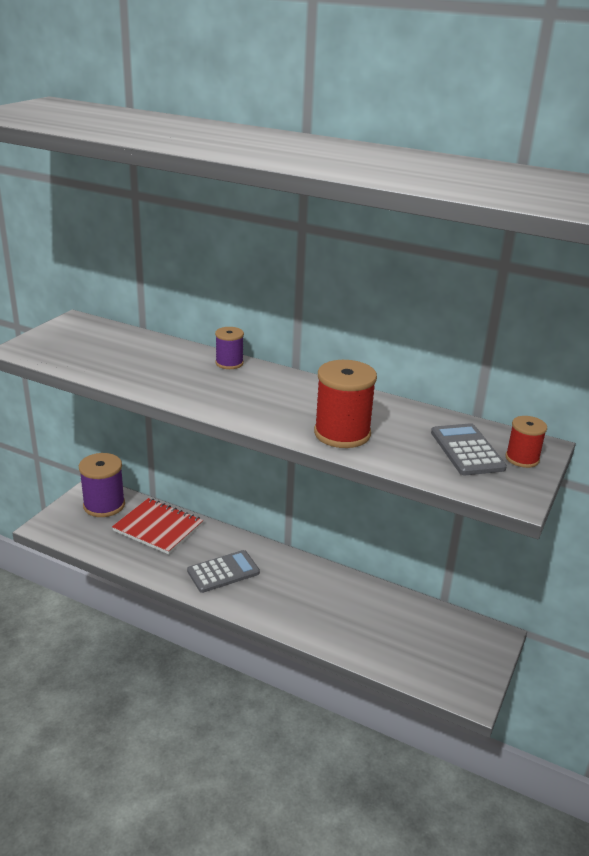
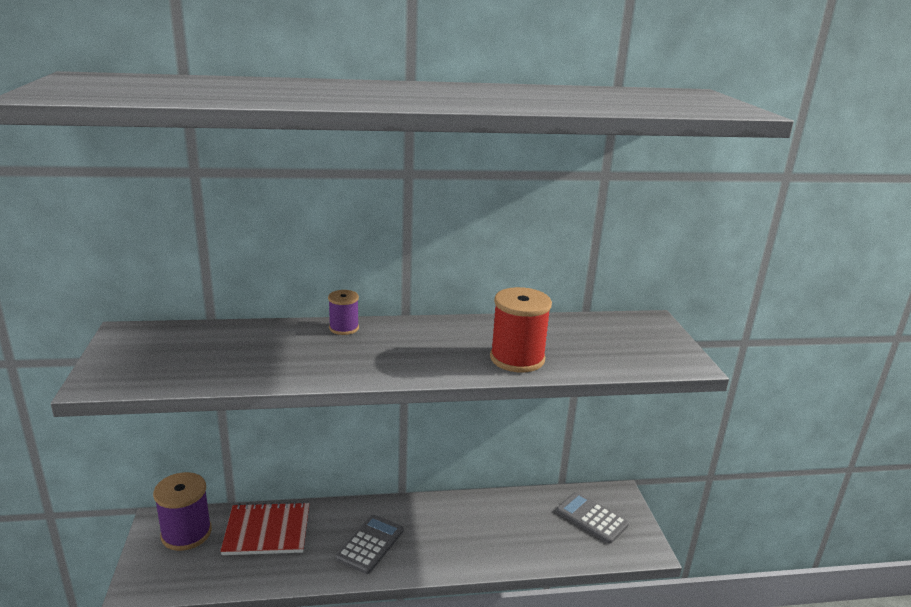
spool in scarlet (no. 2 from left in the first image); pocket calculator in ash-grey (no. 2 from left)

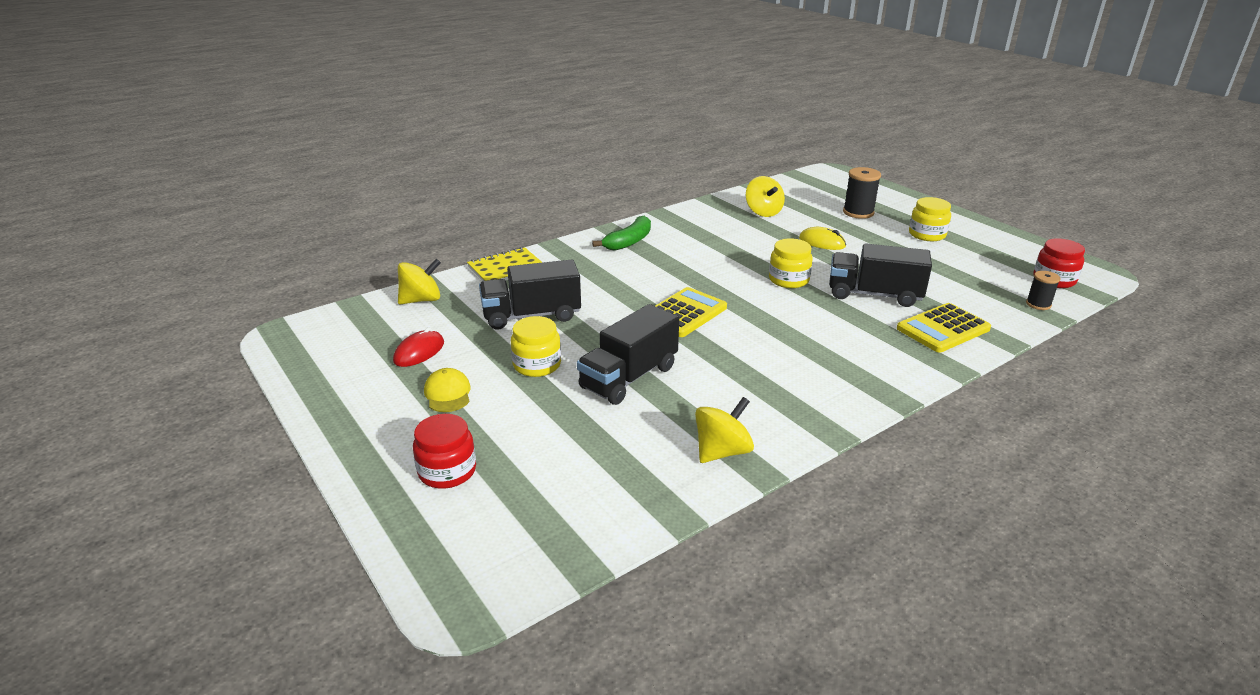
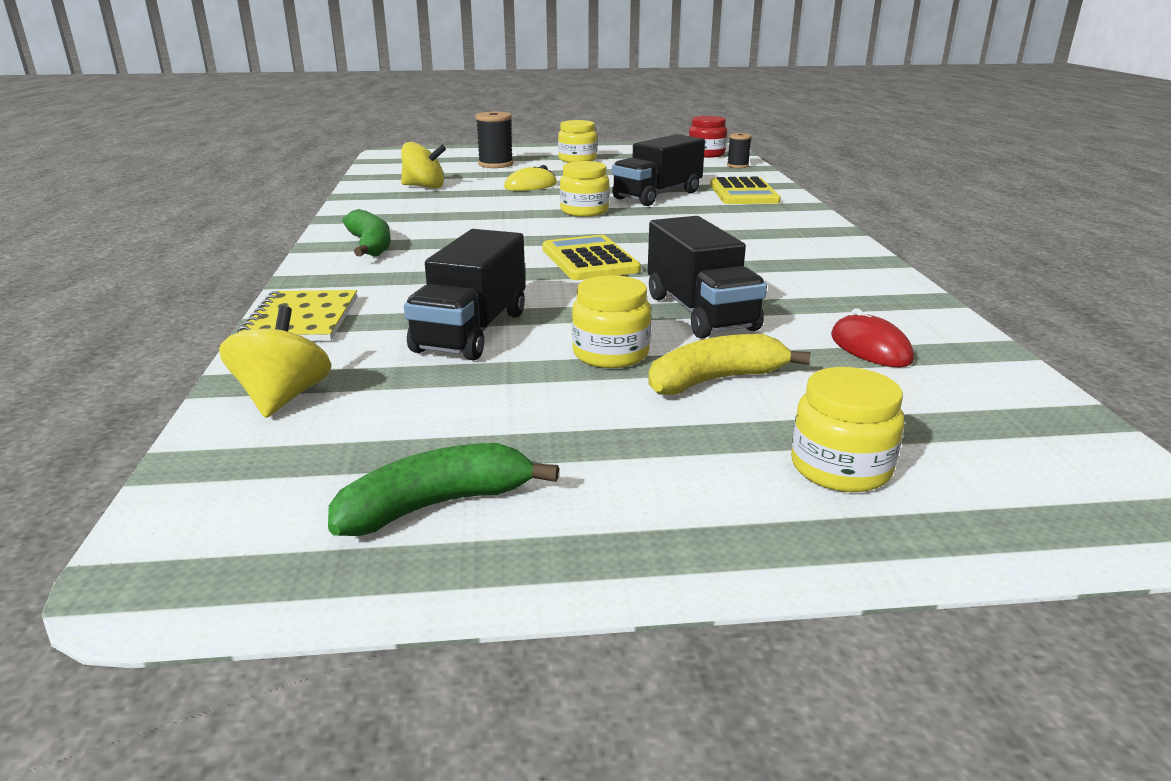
PC mouse in scarlet; peaked cap in golden; toy top in golden (no. 2 from left in the first image); preserve jar in golden (no. 4 from left); toy banana in golden; toy banana in leaf-green (no. 2 from left)

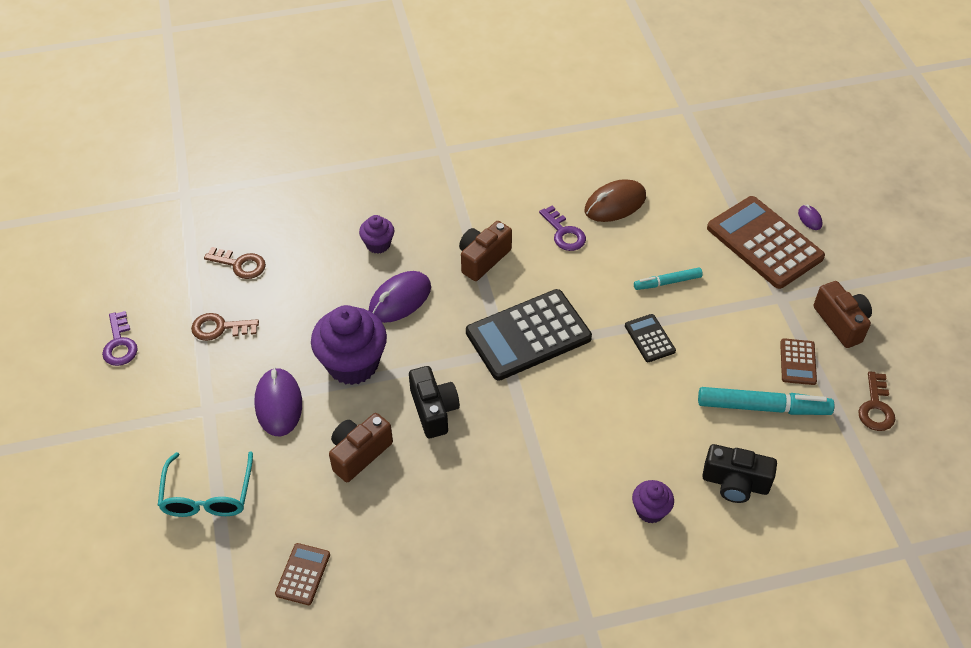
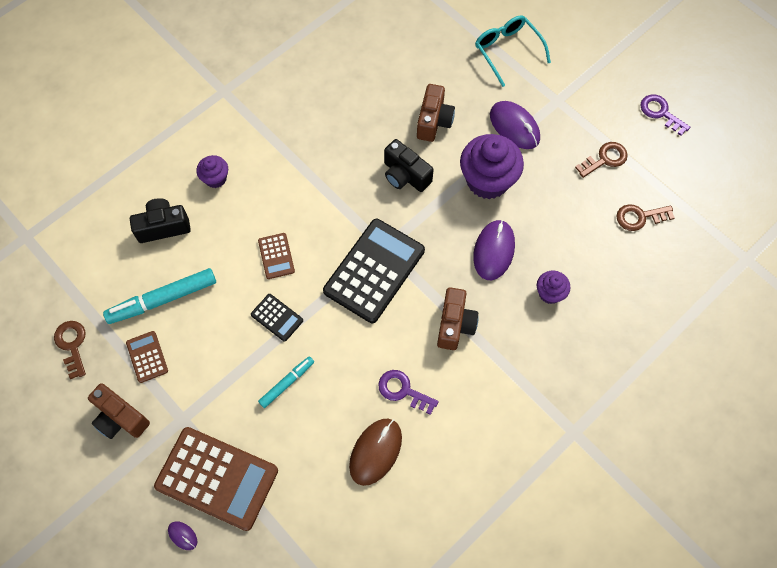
pocket calculator in dark brown (no. 3 from left)

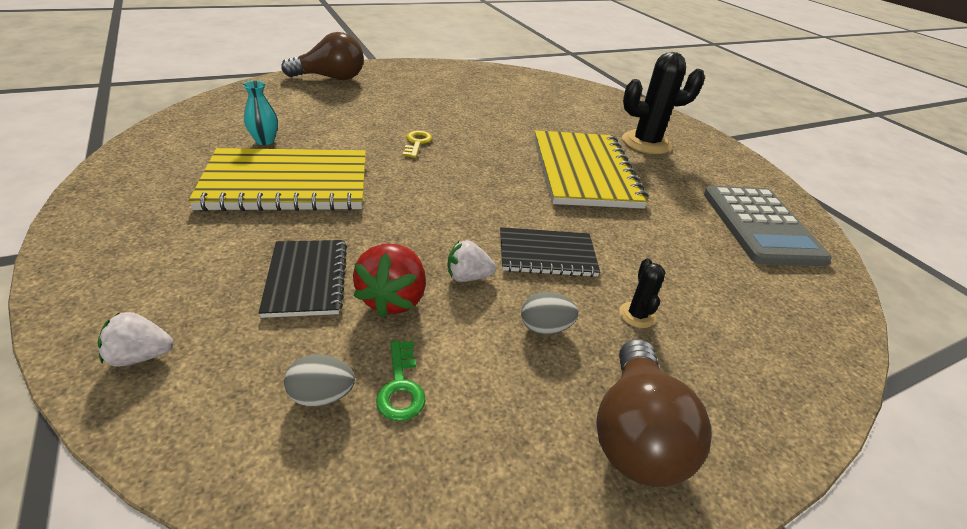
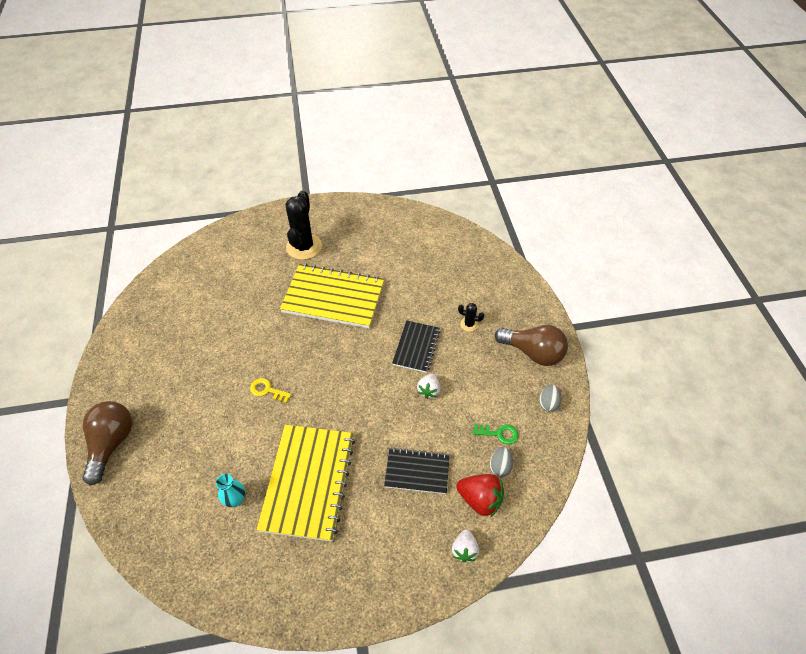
pocket calculator in ash-grey; berry in scarlet; egg in ash-grey (no. 2 from left)

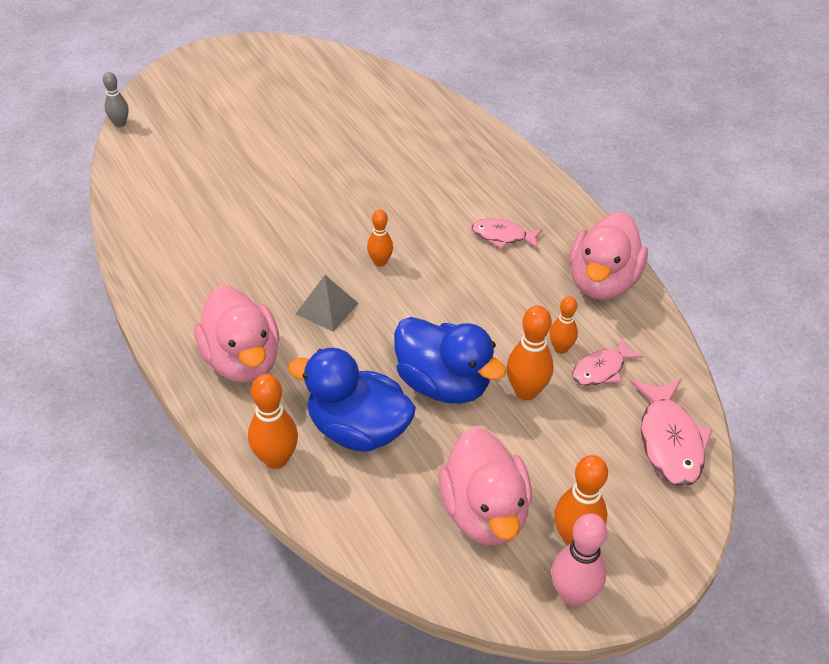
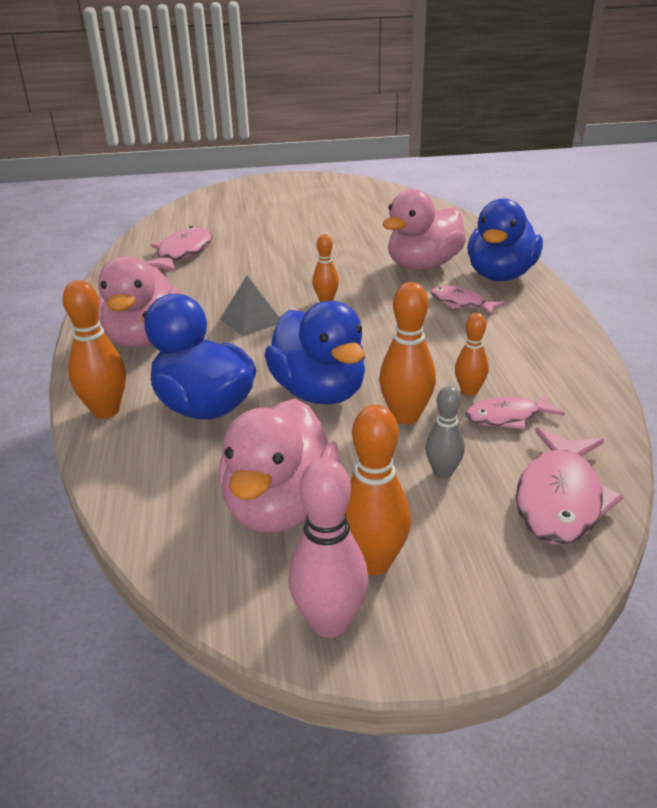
skittle in ash-grey; rubber duck in pink (no. 3 from left); rubber duck in royal blue (no. 3 from left); fish figure in pink (no. 1 from left)

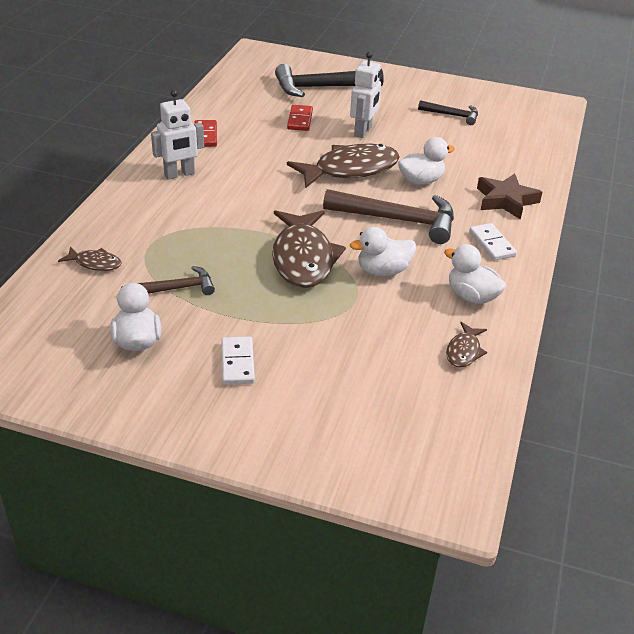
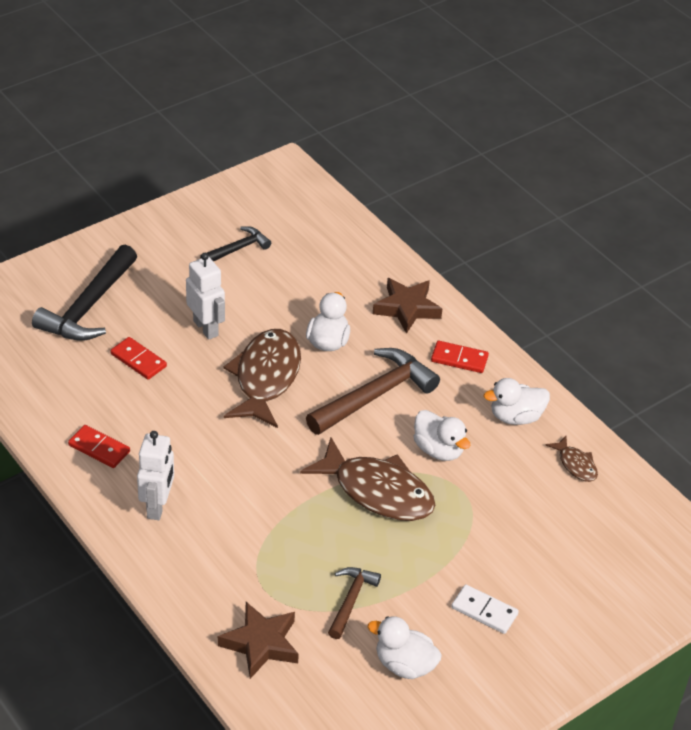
domino tile in scarlet (no. 3 from left); rubber duck in pure white (no. 3 from left); five-pointed star in dark brown (no. 1 from left)

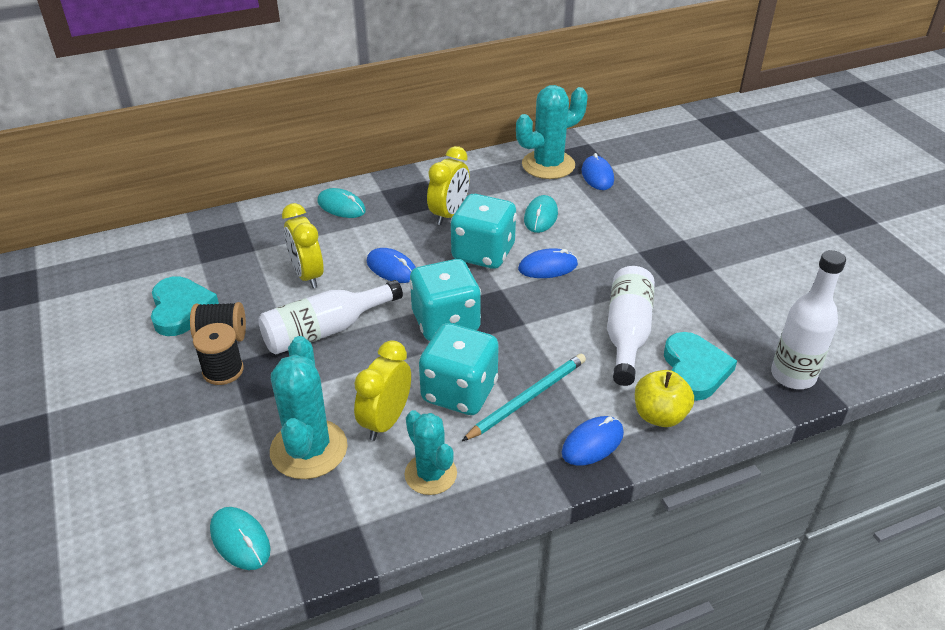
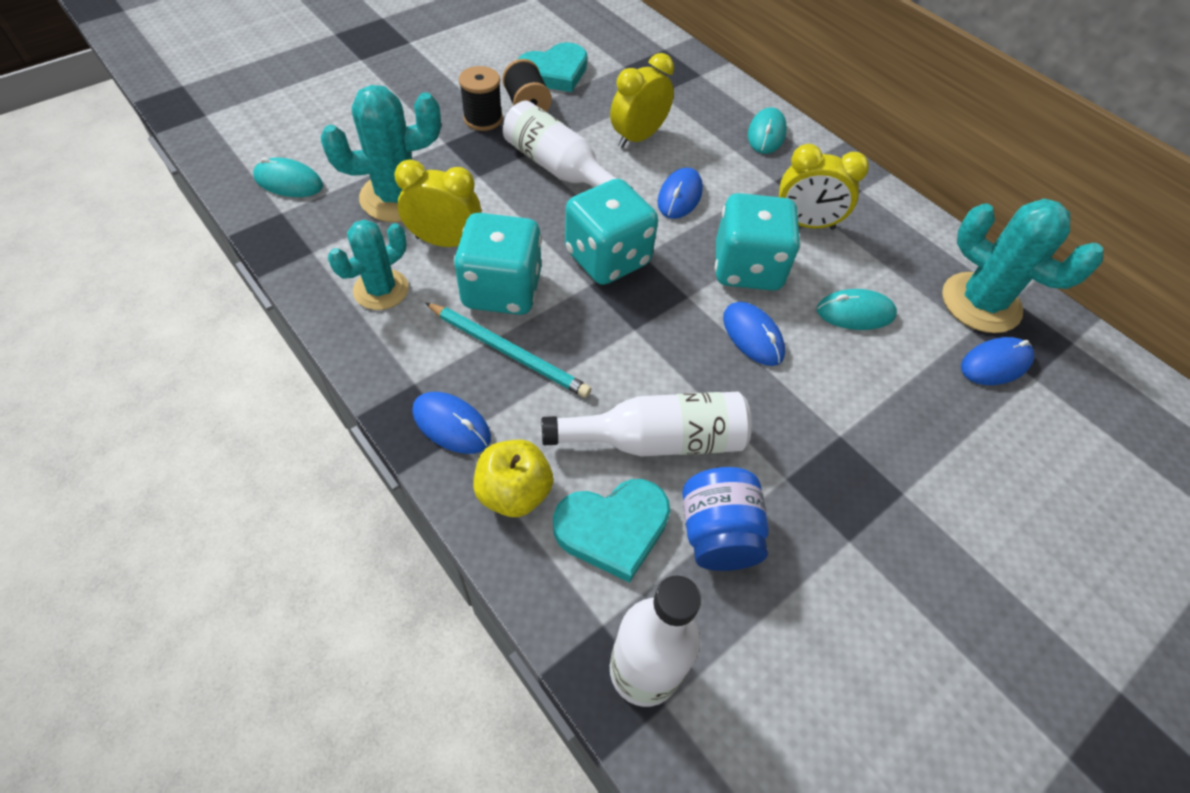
PC mouse in aqua (no. 1 from left); preserve jar in royal blue

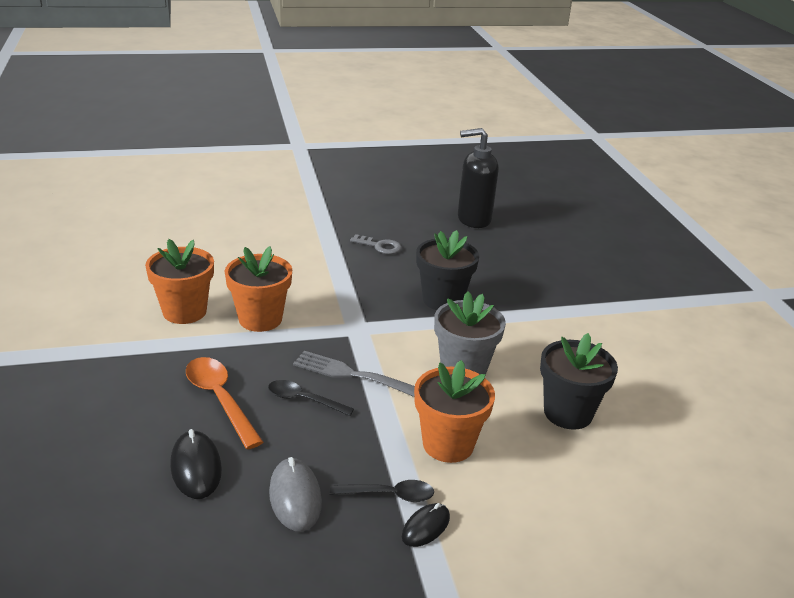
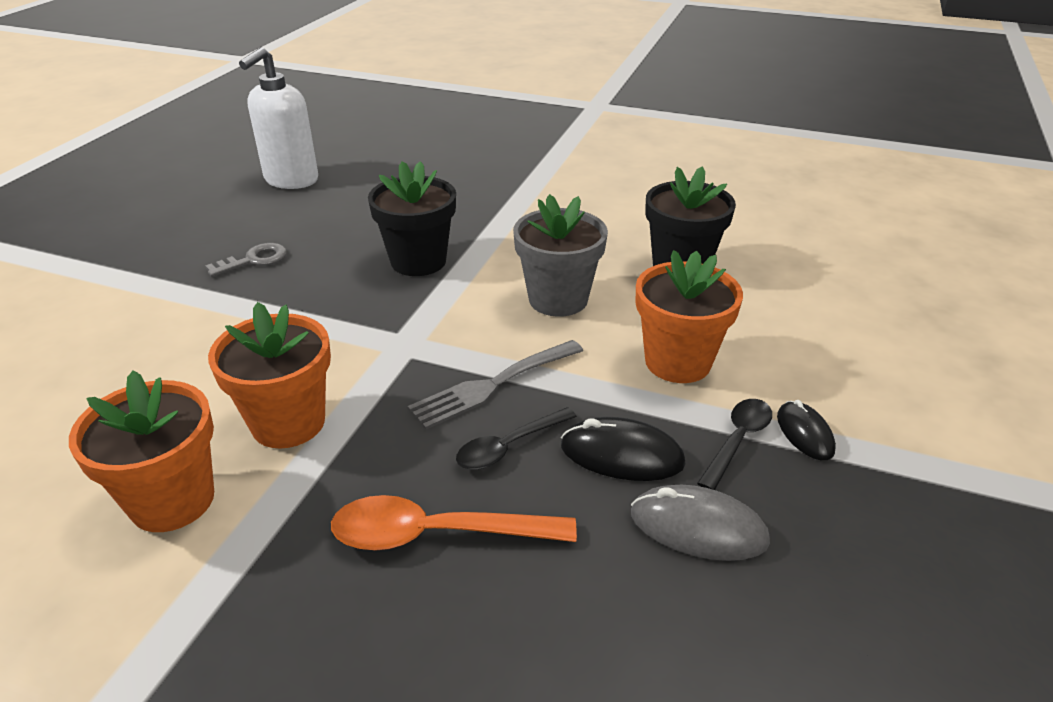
pump bottle in pure white; PC mouse in jet-black (no. 1 from left)

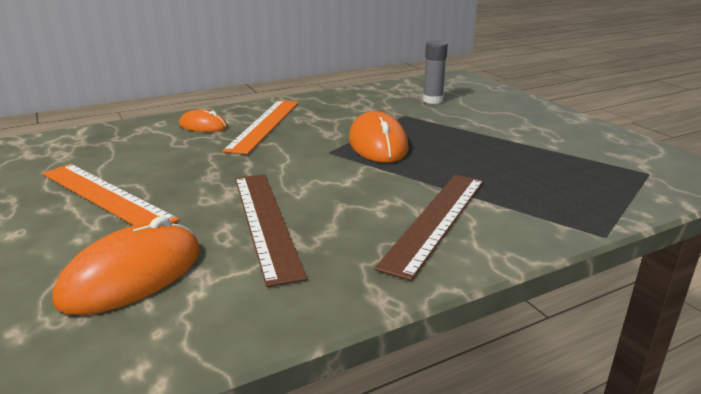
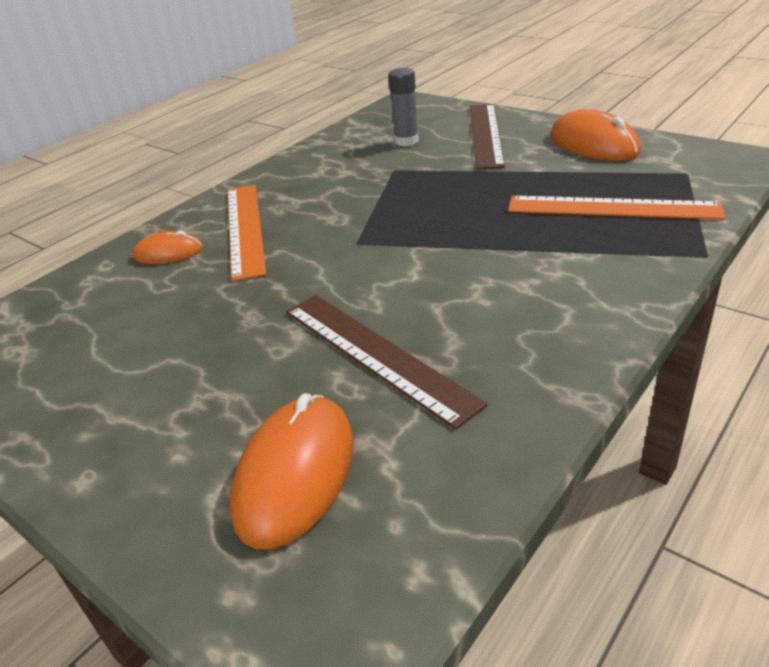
PC mouse in orange (no. 3 from left); ruler in orange (no. 2 from left); ruler in dark brown (no. 2 from left)

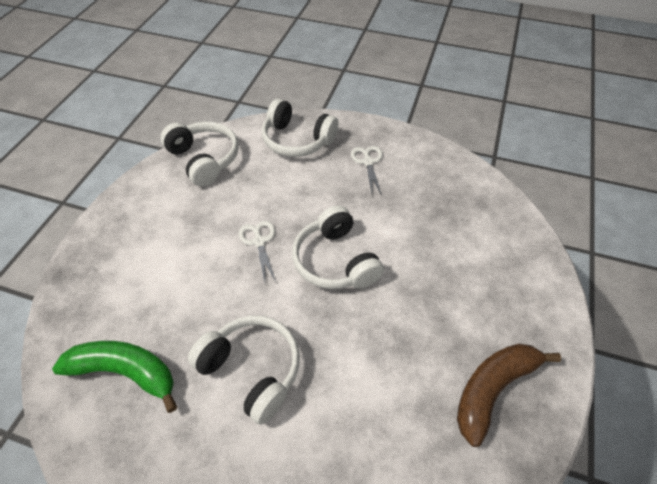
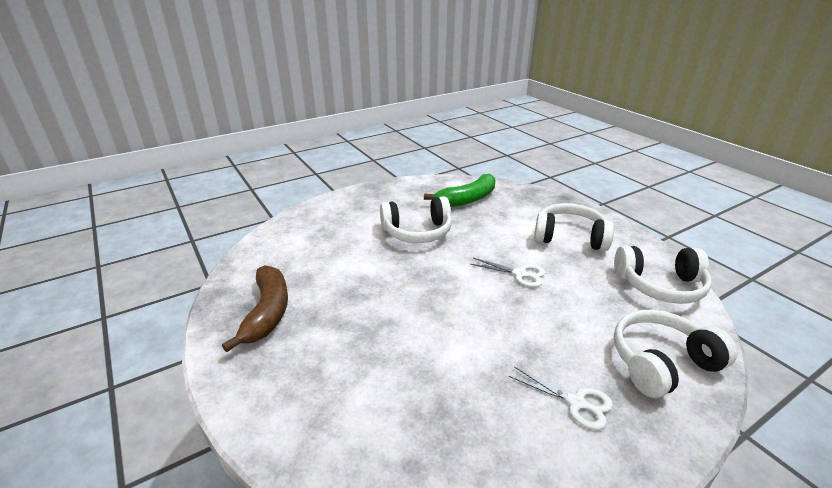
headset in pure white (no. 2 from left)

